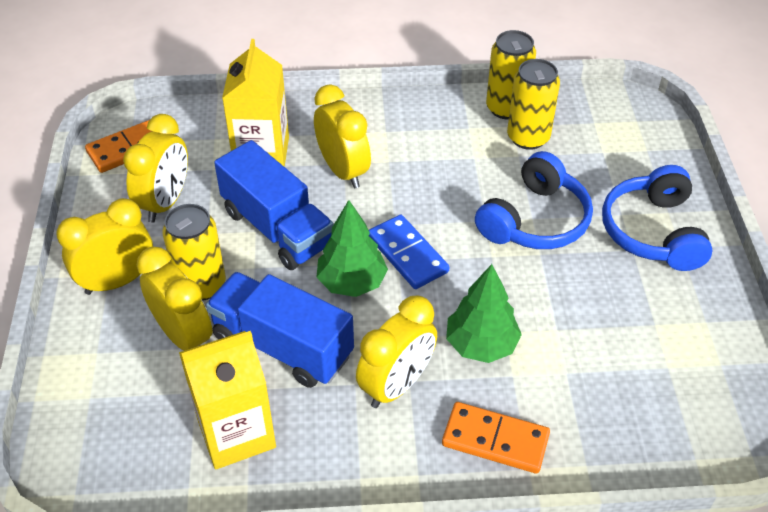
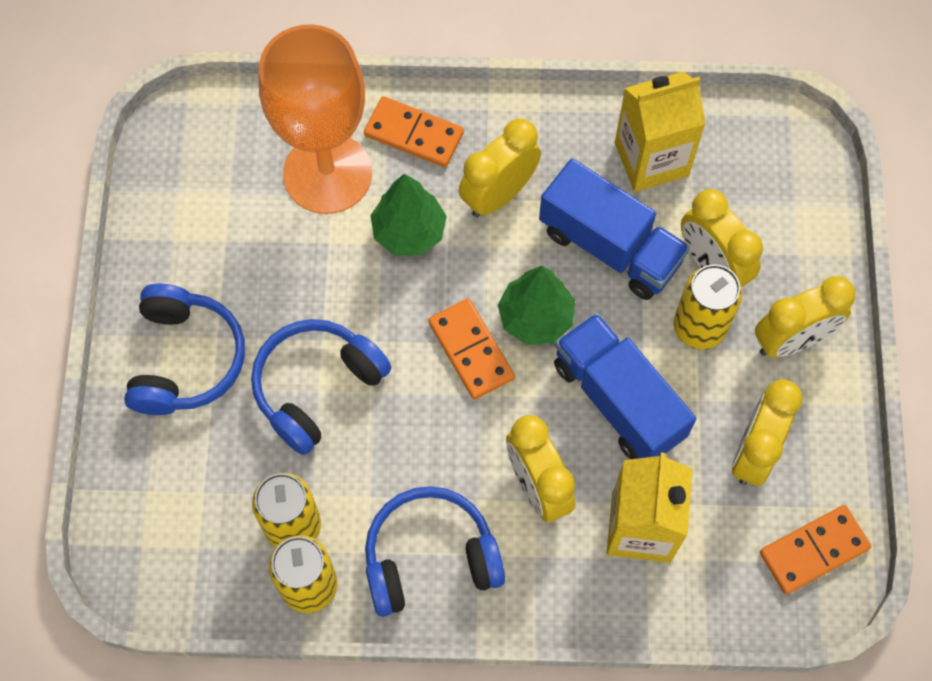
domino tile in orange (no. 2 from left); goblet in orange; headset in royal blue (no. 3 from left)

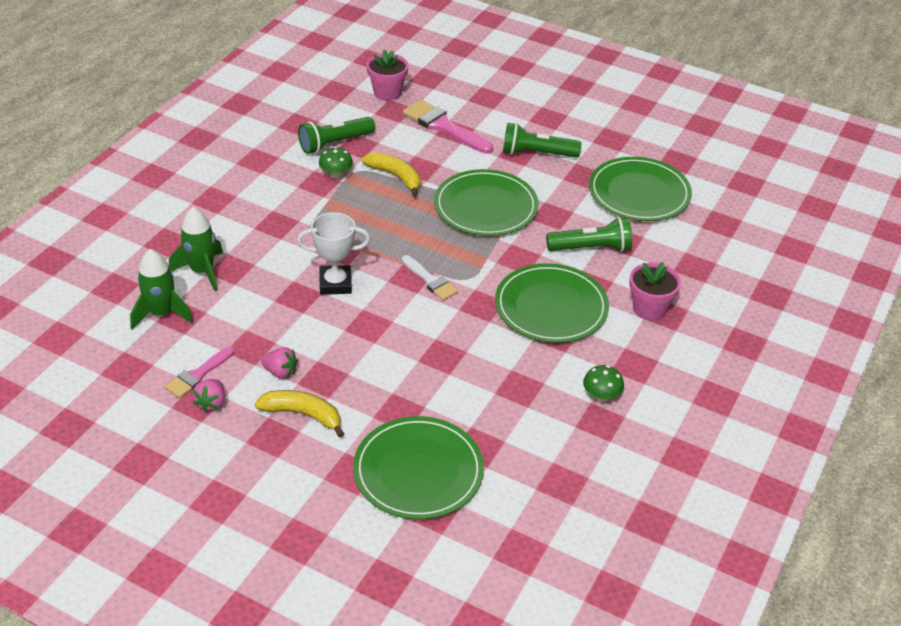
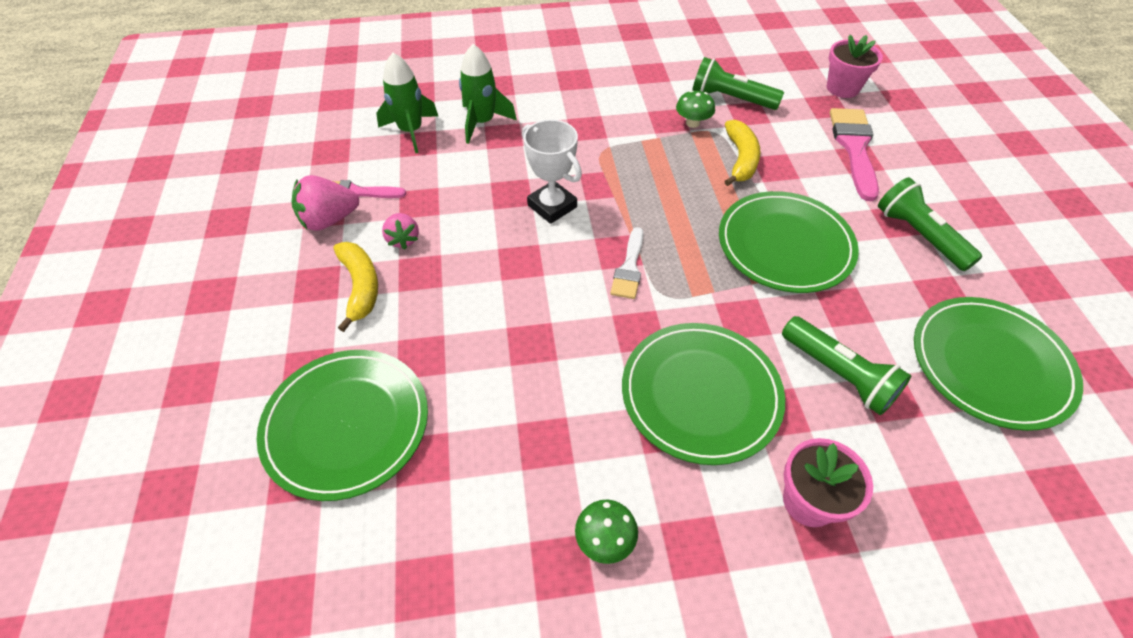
berry in pink (no. 1 from left)

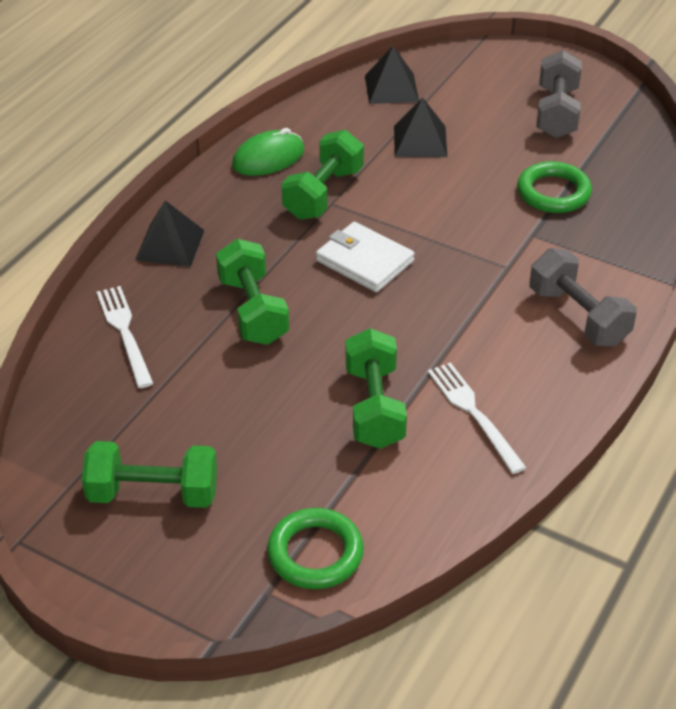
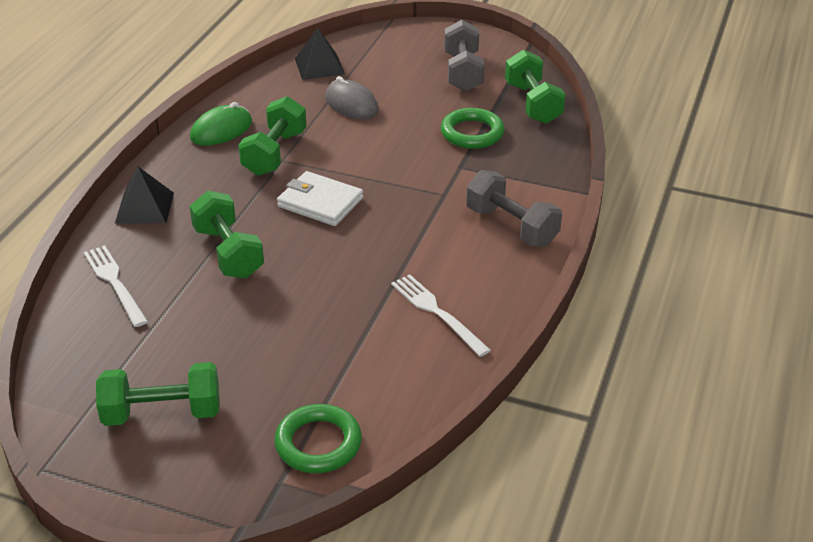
PC mouse in ash-grey; dumbbell in leaf-green (no. 4 from left)

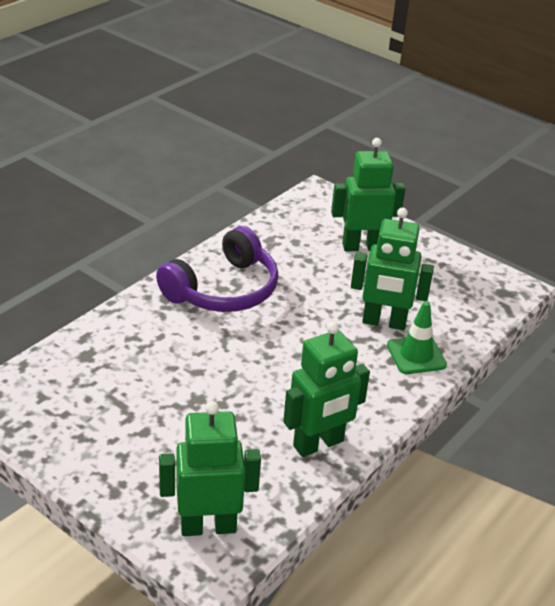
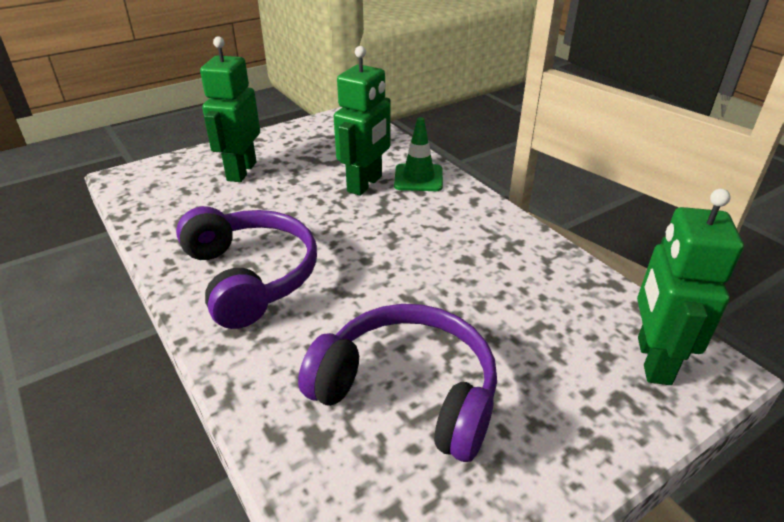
robot in leaf-green (no. 2 from left in the first image); headset in violet (no. 2 from left)

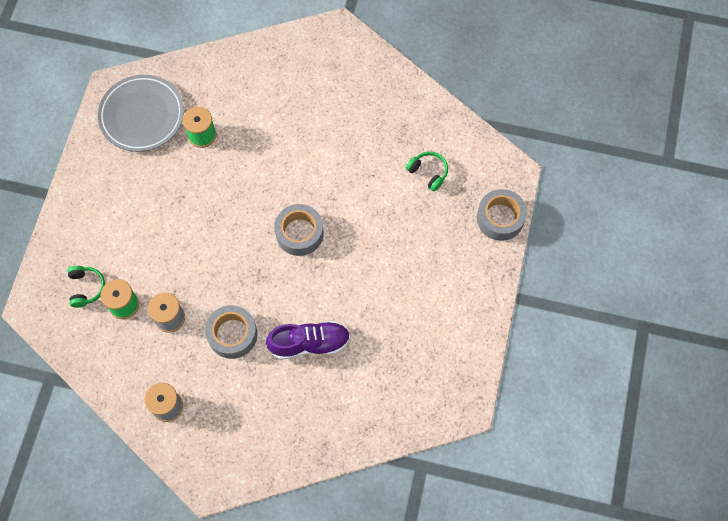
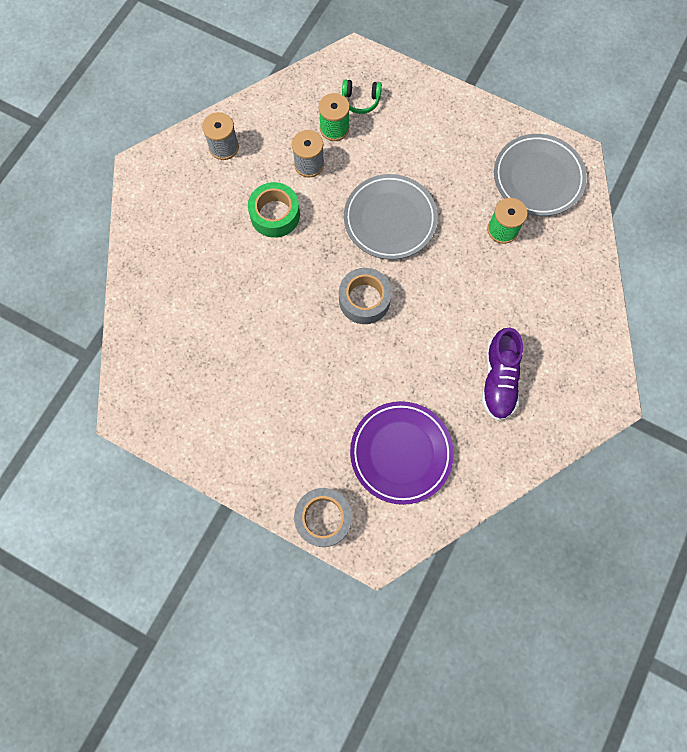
dinner plate in violet; roll of tape in leaf-green; sneaker in violet; dinner plate in ash-grey (no. 1 from left)

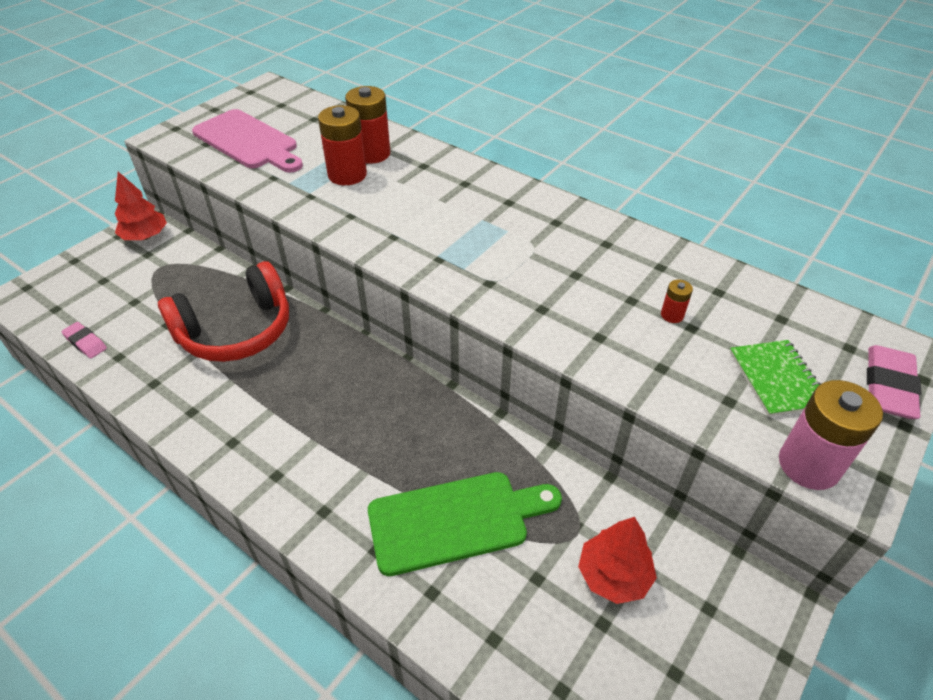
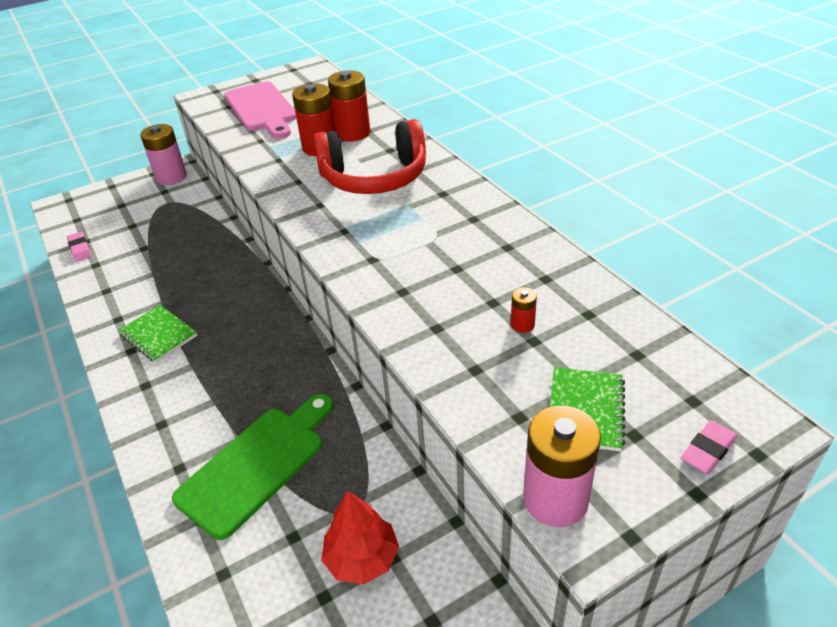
power cell in pink (no. 1 from left); headset in scarlet; pencil eraser in pink (no. 2 from left); bread board in leaf-green; notepad in leaf-green (no. 1 from left)

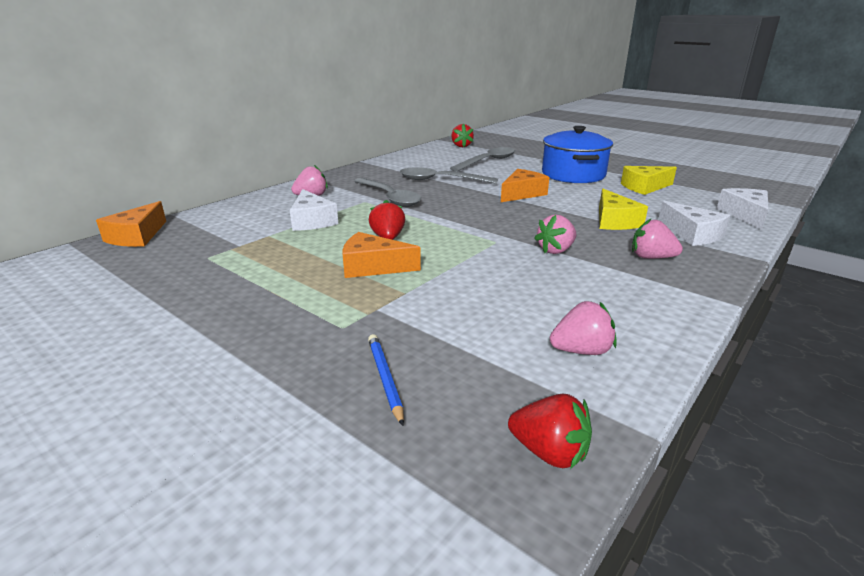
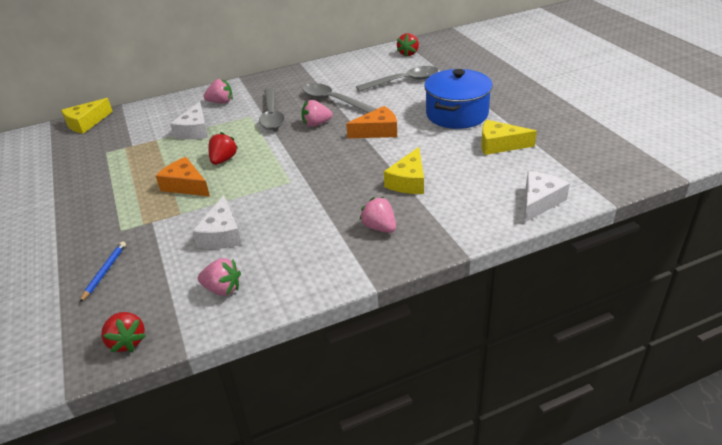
piece of cheese in golden (no. 1 from left); piece of cheese in pure white (no. 2 from left); berry in pink (no. 3 from left)

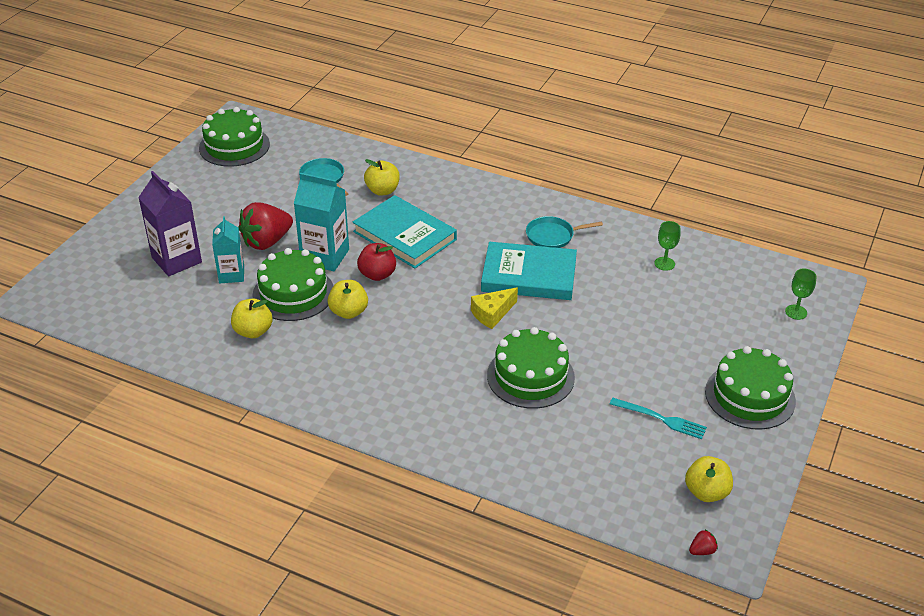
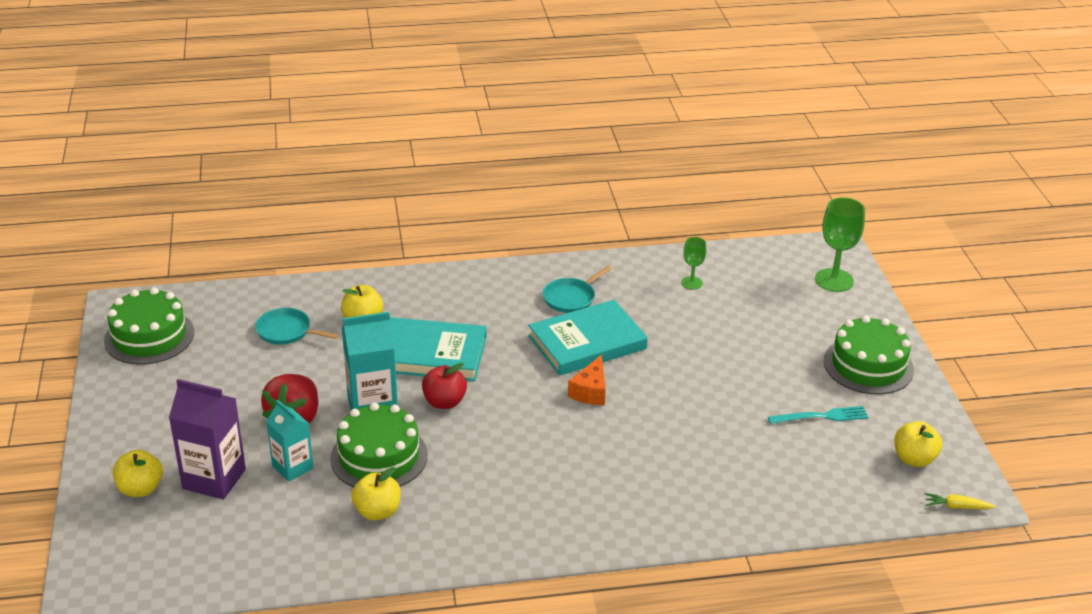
goblet in leaf-green (no. 2 from left); apple fruit in golden (no. 1 from left); piece of cheese in orange; layer cake in leaf-green (no. 3 from left in the first image); root vegetable in golden

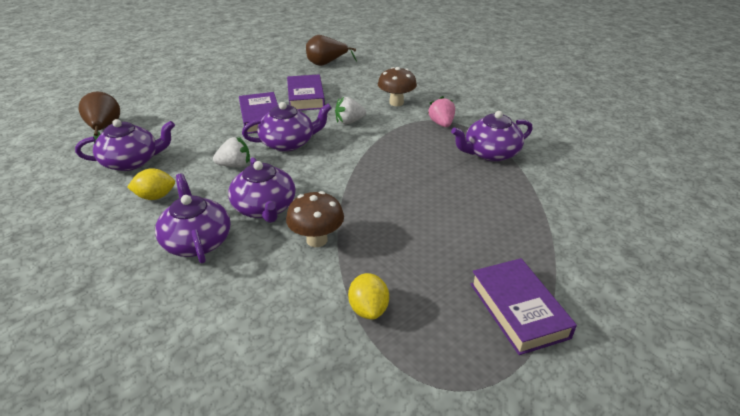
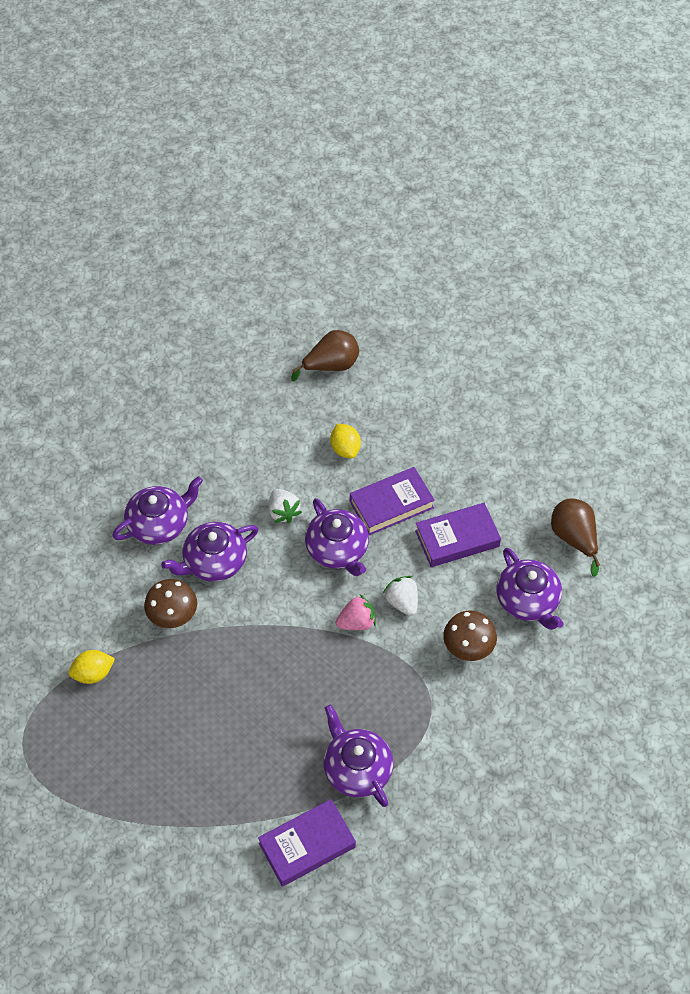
berry in pink; tea pot in violet (no. 5 from left); citrus fruit in golden (no. 2 from left); book in violet (no. 1 from left)

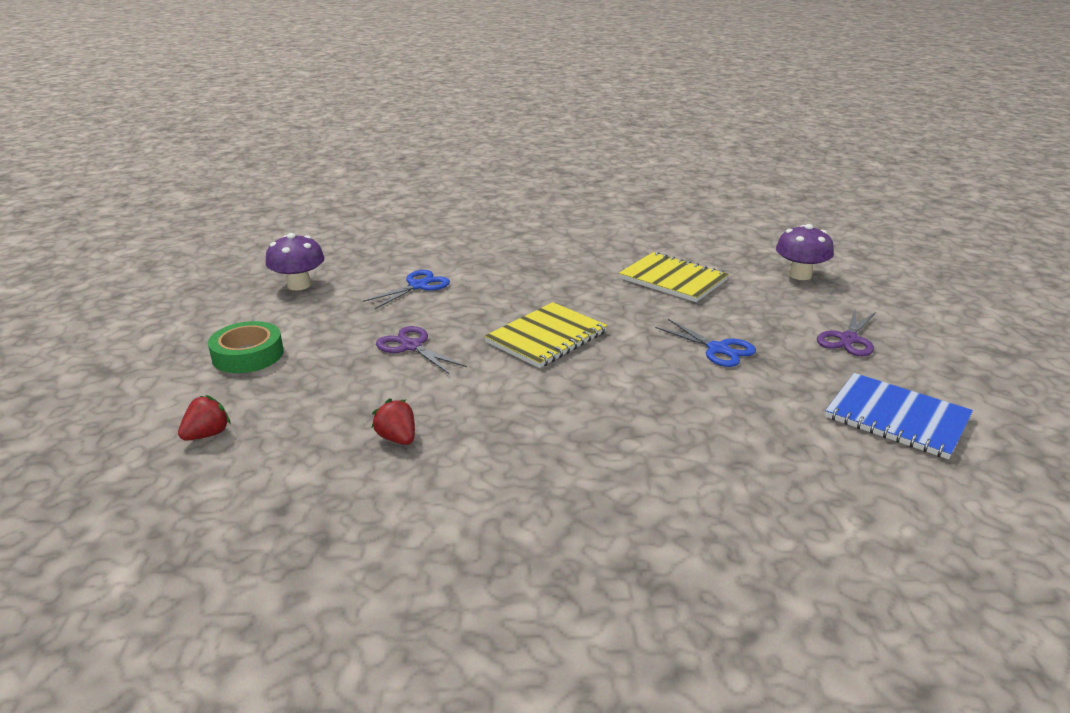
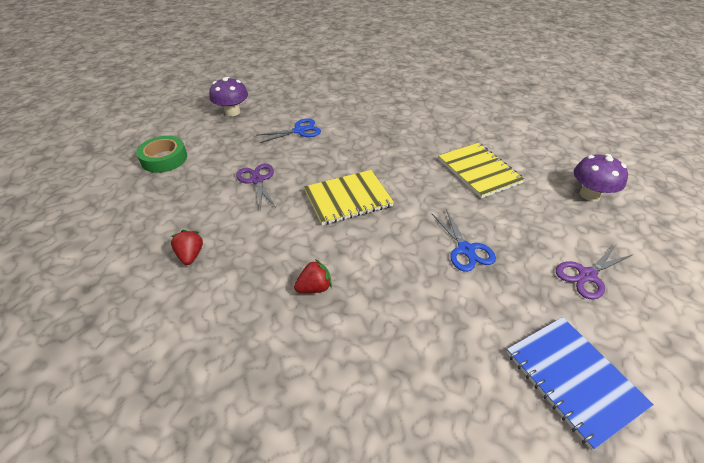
berry in scarlet (no. 2 from left)

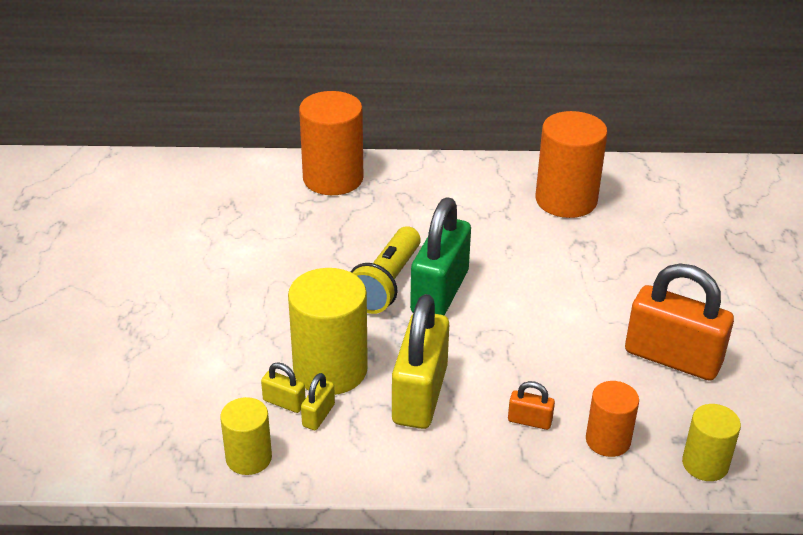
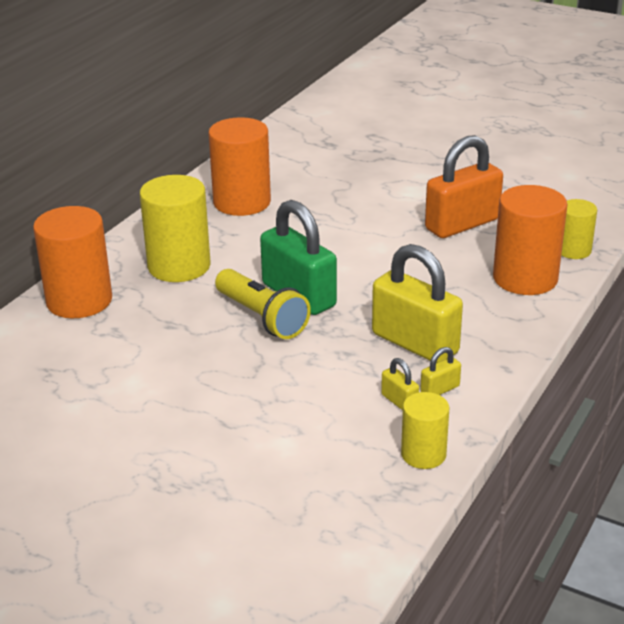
cylinder in golden (no. 1 from left); padlock in golden (no. 3 from left); padlock in orange (no. 1 from left in the first image); cylinder in orange (no. 3 from left)

